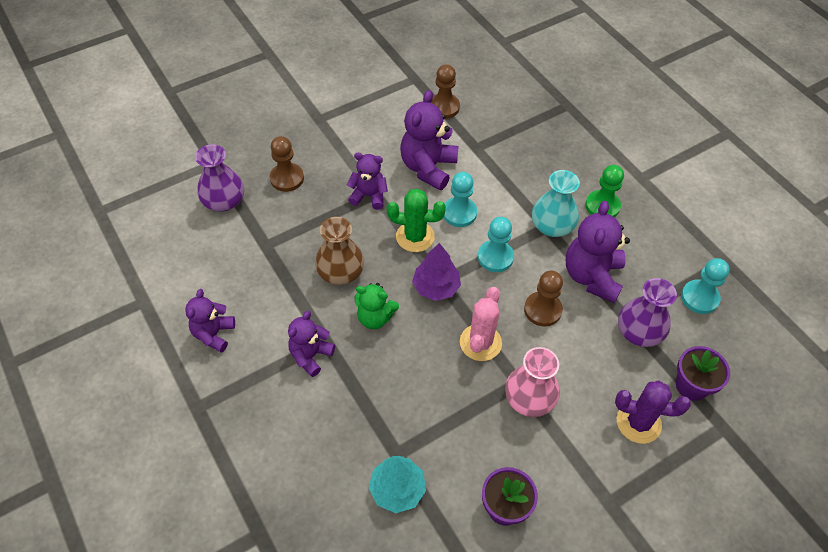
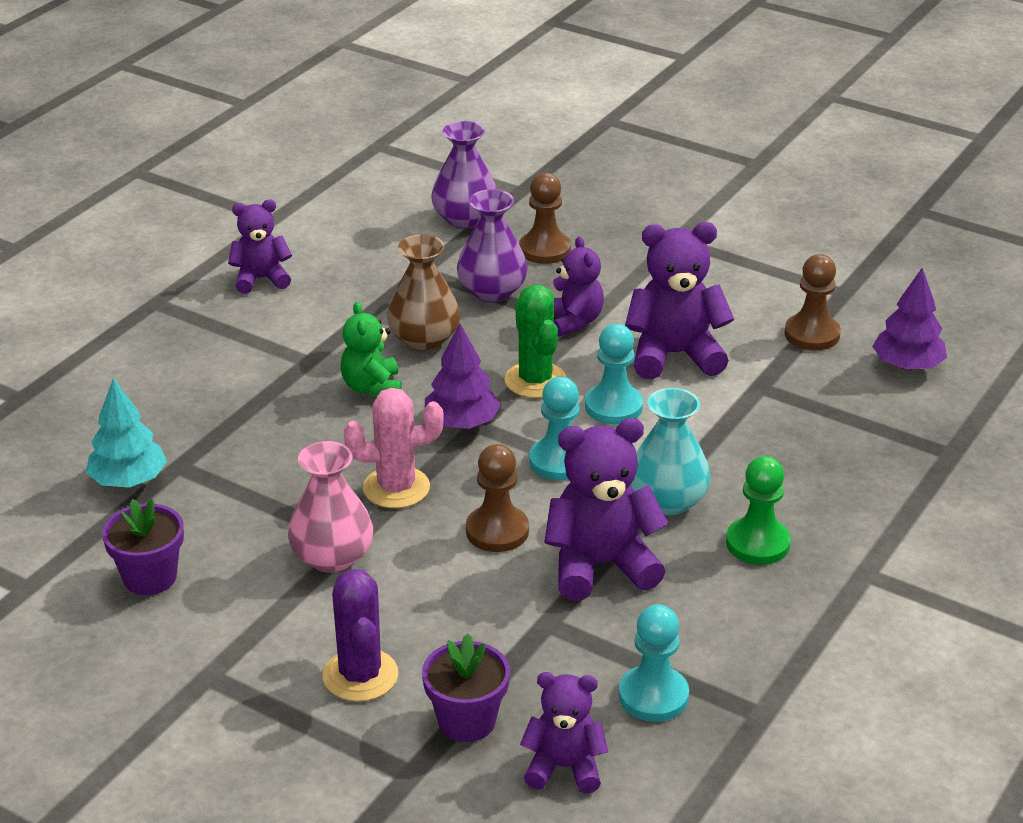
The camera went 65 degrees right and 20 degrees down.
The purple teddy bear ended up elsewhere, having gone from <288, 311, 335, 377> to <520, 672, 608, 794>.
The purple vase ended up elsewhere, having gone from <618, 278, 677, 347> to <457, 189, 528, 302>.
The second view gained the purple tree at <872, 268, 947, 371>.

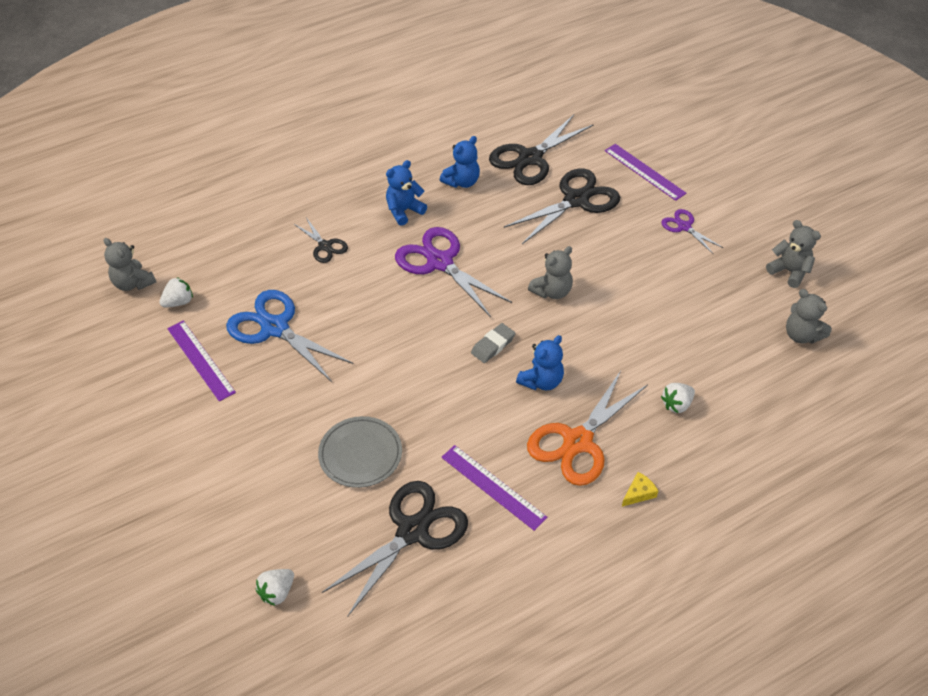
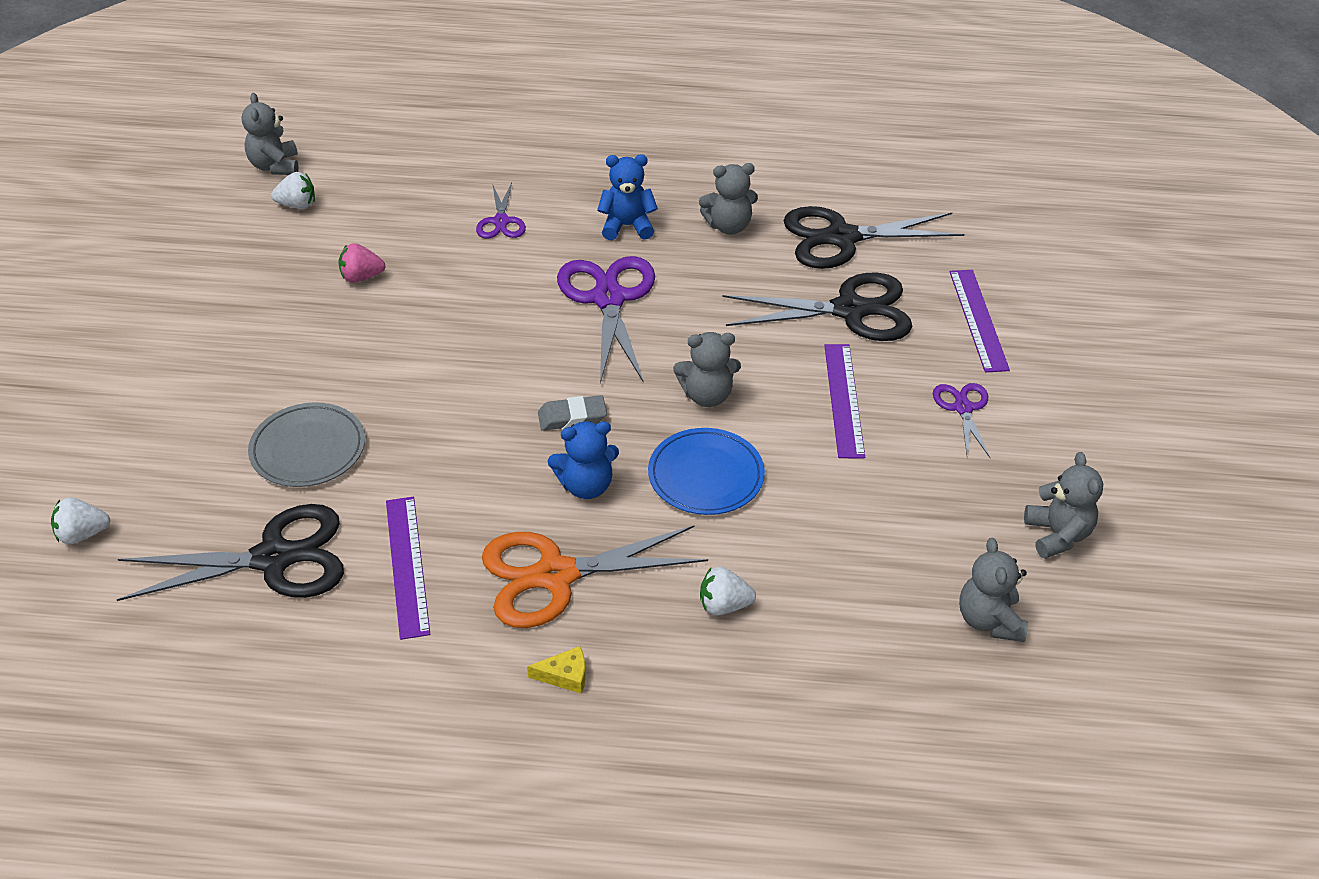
The camera went 35 degrees right and 5 degrees down.
The purple ruler ended up elsewhere, having gone from <167, 320, 236, 402> to <824, 344, 865, 458>.
Where the blue scissors stood at <226, 290, 354, 382>, the pink strawberry came to stand at <338, 243, 385, 283>.
What was the black scissors at <294, 218, 348, 263> turned into the purple scissors at <476, 183, 526, 239>.
What was the blue teddy bear at <440, 136, 480, 188> turned into the grey teddy bear at <699, 163, 758, 234>.
The second view gained the blue plate at <648, 428, 765, 515>.

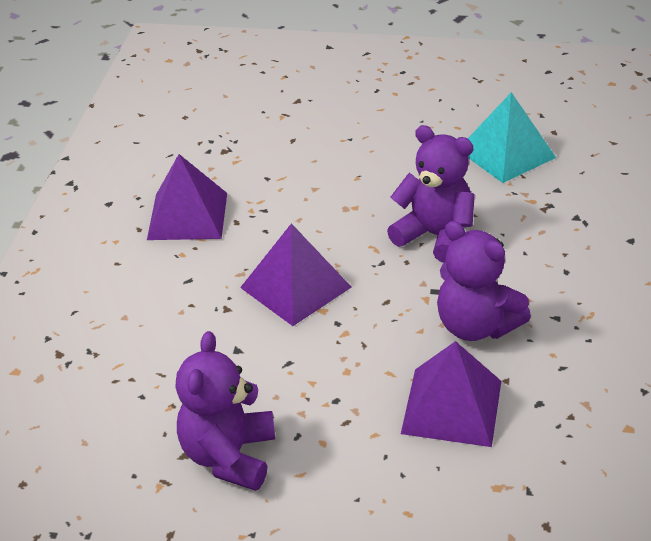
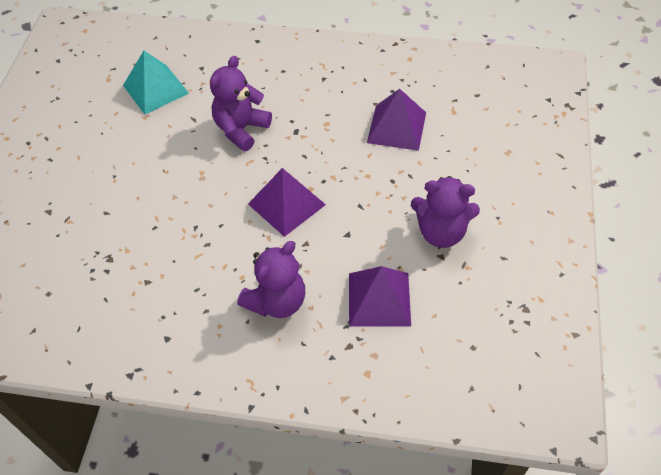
The camera went 90 degrees left and 15 degrees up.
The purple pyramid ended up elsewhere, having gone from <147, 154, 227, 240> to <349, 266, 411, 327>.
The purple teddy bear ended up elsewhere, having gone from <437, 221, 531, 341> to <237, 241, 305, 318>.

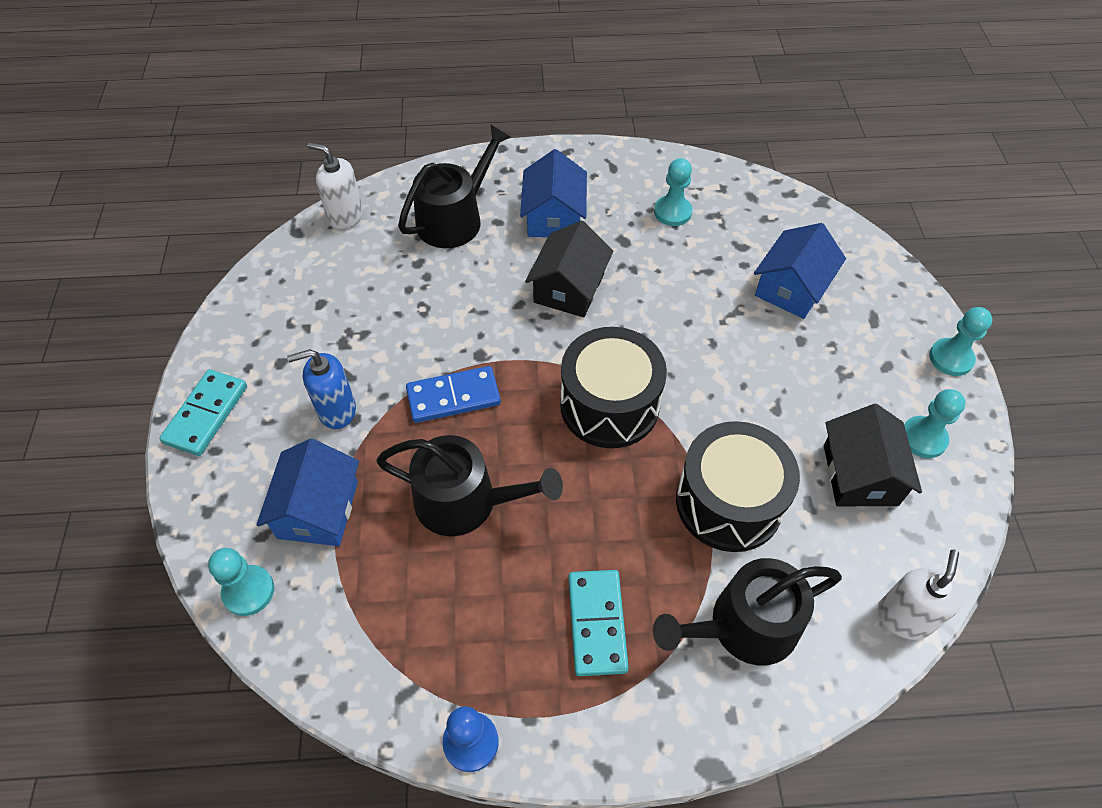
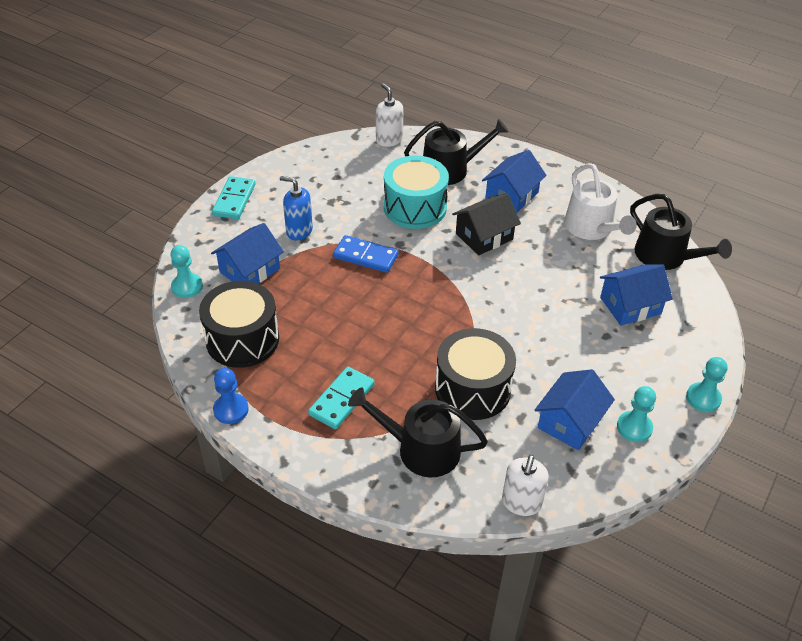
The camera went 35 degrees right and 10 degrees down.
The turquoise domino at <159, 369, 247, 456> ended up facing another way, 45 degrees counterclockwise from before.
The black watering can ended up elsewhere, having gone from <376, 435, 563, 536> to <630, 194, 732, 270>.
The black drum ended up elsewhere, having gone from <560, 327, 667, 448> to <199, 281, 279, 368>.
Where the turquoise pawn stood at <654, 158, 692, 226>, the white watering can came to stand at <564, 163, 637, 240>.
What was the black house at <824, 404, 922, 506> turned into the blue house at <534, 369, 615, 451>.
The white soap dispenser at <878, 549, 963, 640> ended up facing another way, 135 degrees clockwise from before.
The second view gained the turquoise drum at <384, 156, 449, 229>.

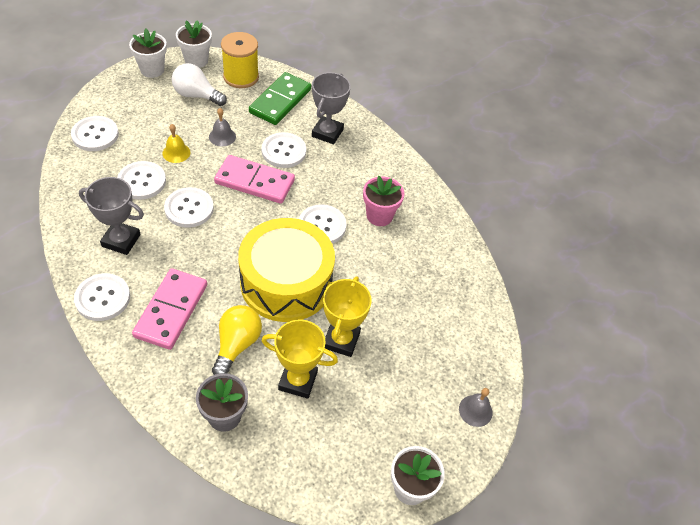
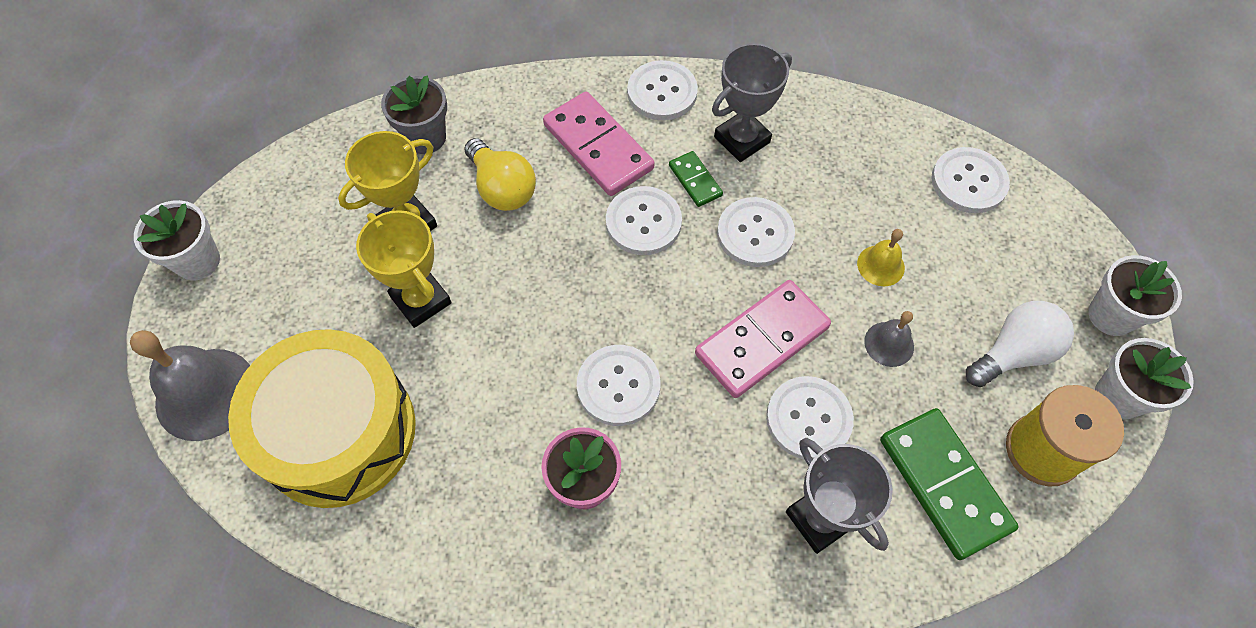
The camera went 130 degrees right and 10 degrees up.
The white button ended up elsewhere, having gone from <117, 161, 166, 200> to <606, 186, 682, 255>.
The yellow drum ended up elsewhere, having gone from <238, 218, 335, 322> to <228, 329, 416, 508>.
The size of the grey bell at <459, 388, 493, 427> changed by a factor of 1.94.
The second view gained the green domino at <669, 151, 723, 207>.

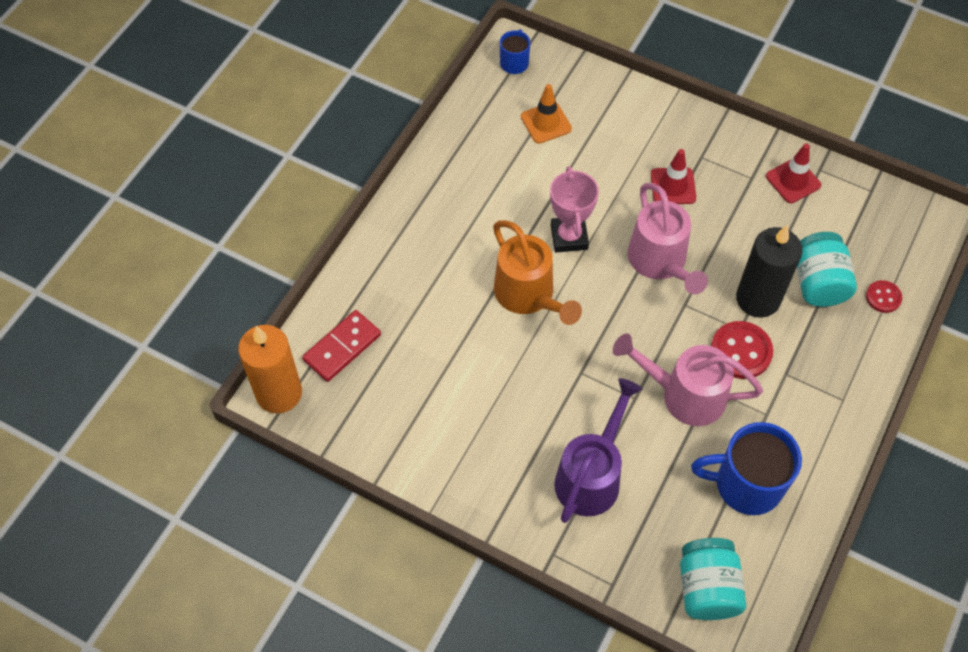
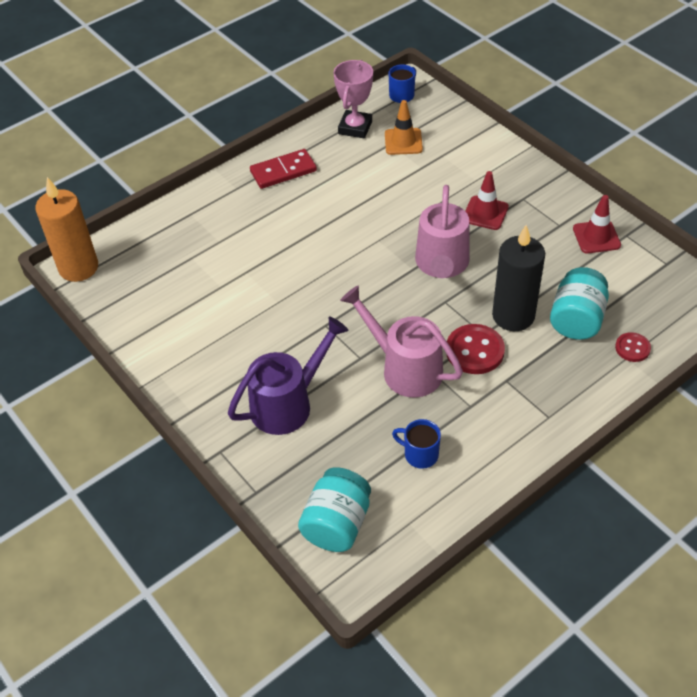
The camera went 25 degrees right and 10 degrees down.
The red domino ended up elsewhere, having gone from <302, 310, 381, 382> to <250, 149, 317, 189>.
The second view lost the orange watering can at <493, 220, 582, 325>.
The pink trophy ended up elsewhere, having gone from <550, 166, 599, 252> to <333, 60, 373, 139>.
The size of the blue mug at <691, 422, 802, 515> changed by a factor of 0.52.

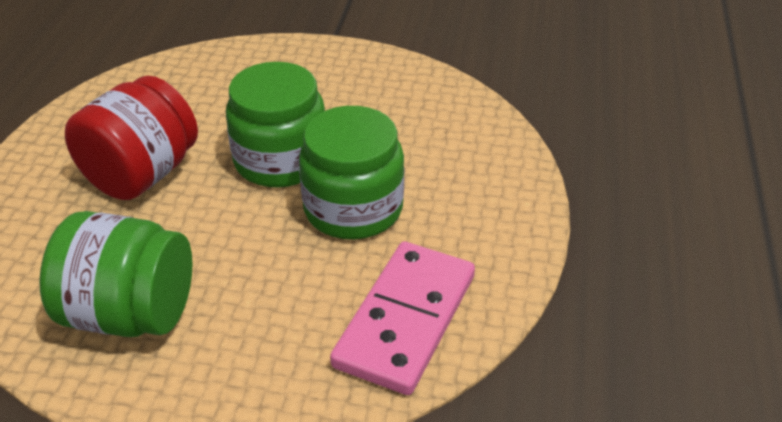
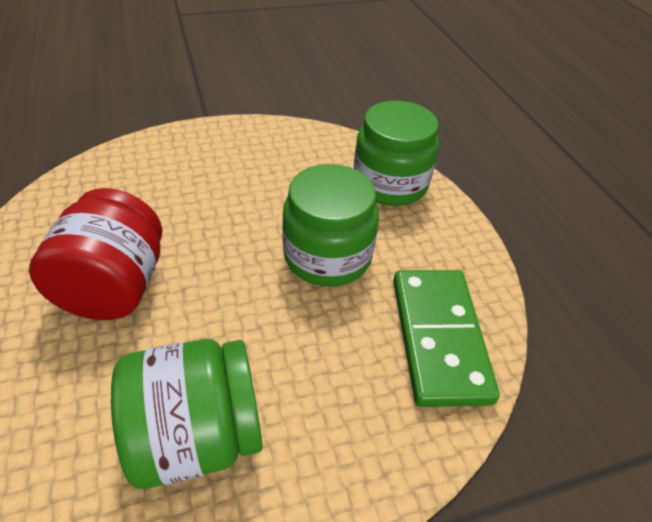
The camera went 30 degrees left and 5 degrees up.
The green jar ended up elsewhere, having gone from <226, 62, 325, 188> to <354, 101, 439, 206>.
What was the pink domino at <330, 241, 475, 395> turned into the green domino at <393, 270, 500, 407>.

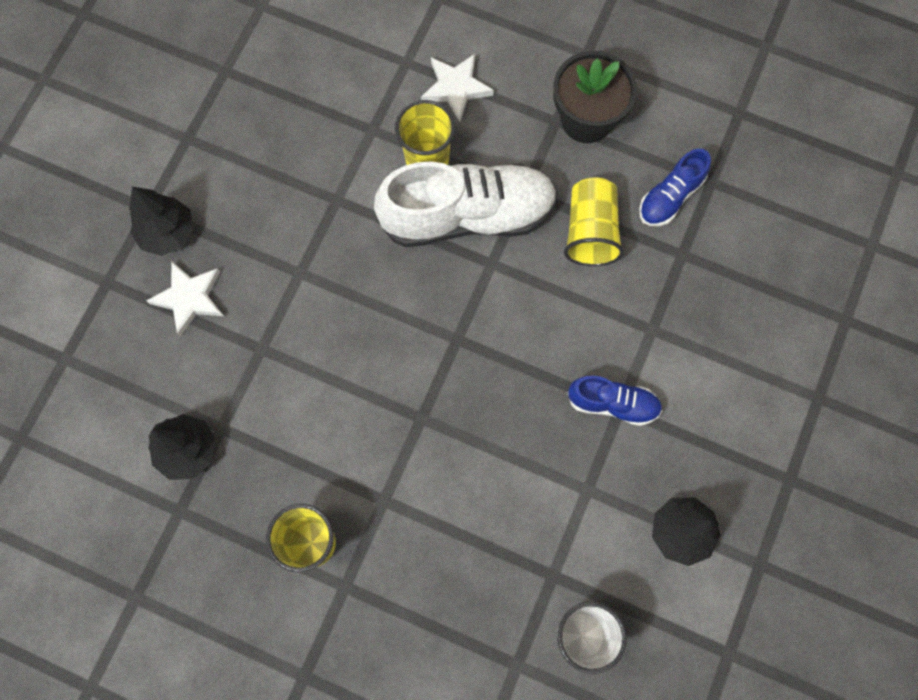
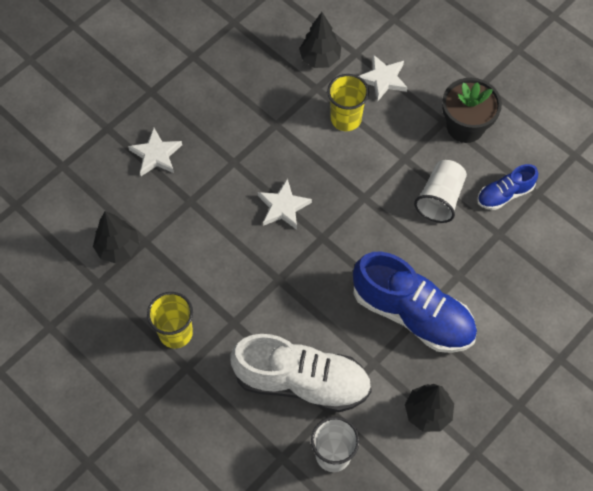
The camera went 20 degrees right and 10 degrees down.
The black tree ended up elsewhere, having gone from <129, 187, 194, 256> to <299, 12, 341, 68>.
The white shoe ended up elsewhere, having gone from <374, 161, 558, 247> to <230, 334, 372, 412>.
What was the yellow cup at <564, 177, 624, 266> turned into the white cup at <414, 160, 467, 223>.
The size of the blue shoe at <567, 376, 662, 426> changed by a factor of 1.98.
The second view gained the white star at <258, 178, 312, 230>.

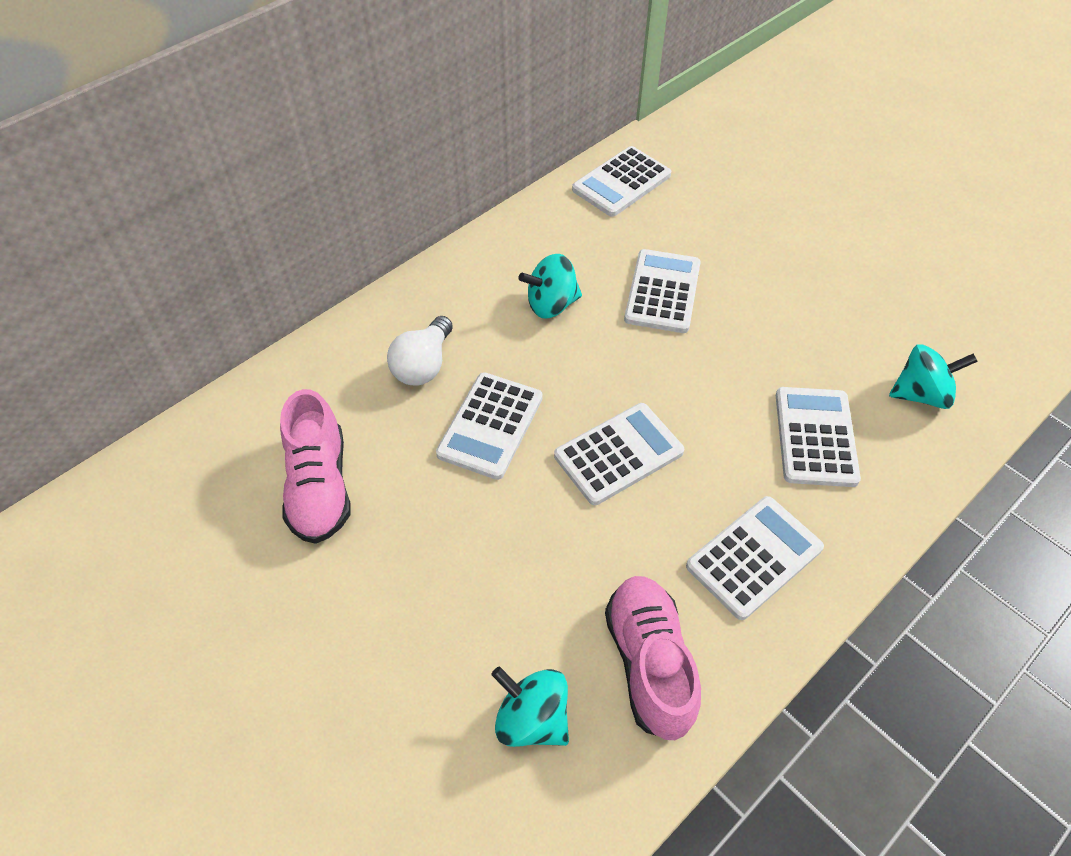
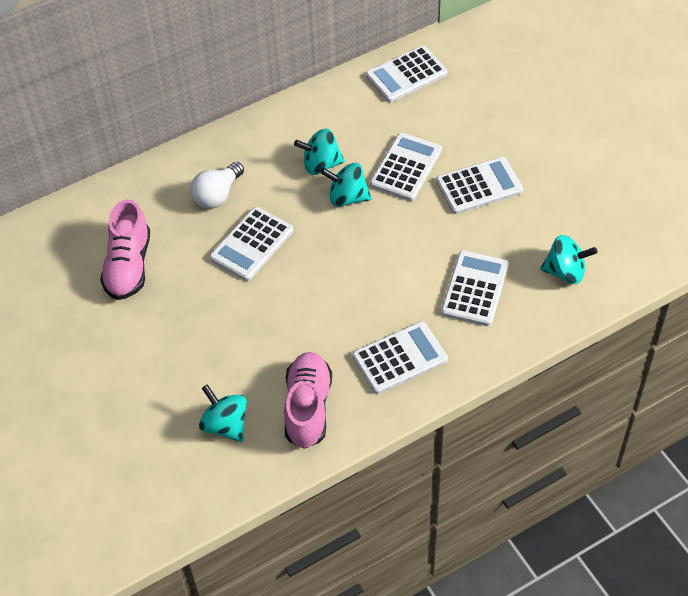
The camera went 15 degrees right and 0 degrees up.
The white calculator ended up elsewhere, having gone from <554, 403, 684, 505> to <436, 157, 523, 214>.
The second view gained the turquoise spinning top at <321, 163, 371, 207>.

